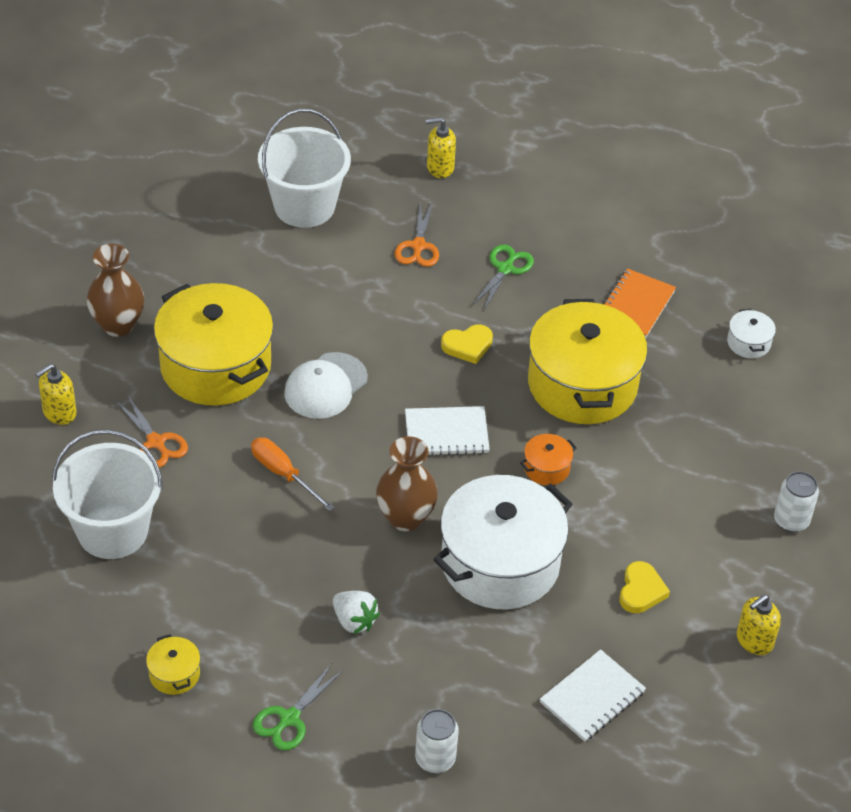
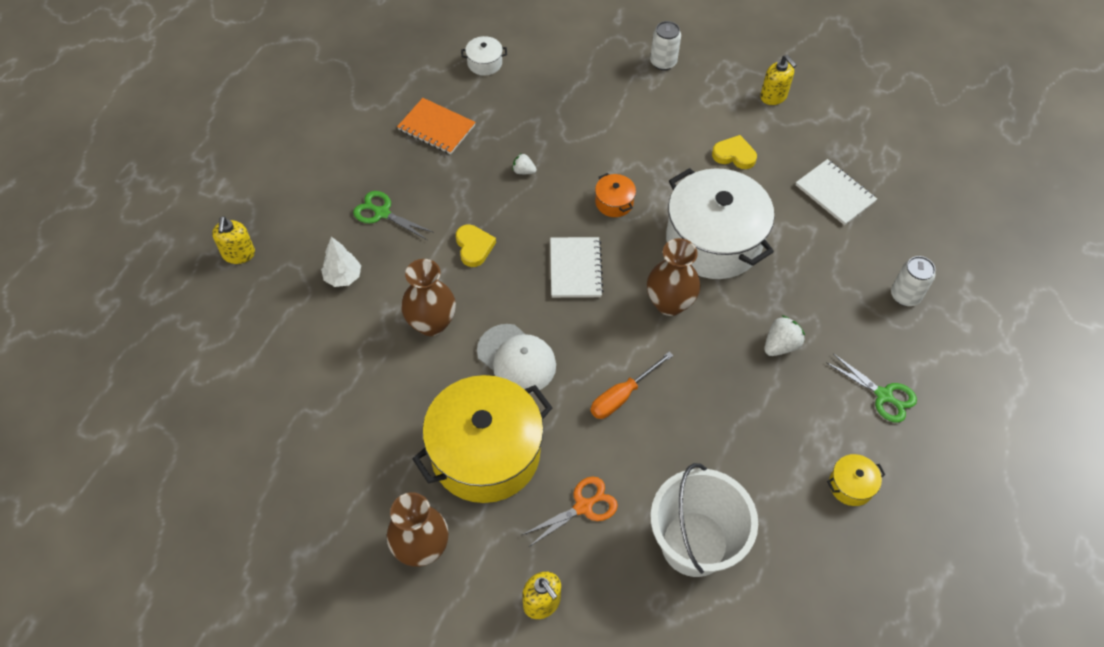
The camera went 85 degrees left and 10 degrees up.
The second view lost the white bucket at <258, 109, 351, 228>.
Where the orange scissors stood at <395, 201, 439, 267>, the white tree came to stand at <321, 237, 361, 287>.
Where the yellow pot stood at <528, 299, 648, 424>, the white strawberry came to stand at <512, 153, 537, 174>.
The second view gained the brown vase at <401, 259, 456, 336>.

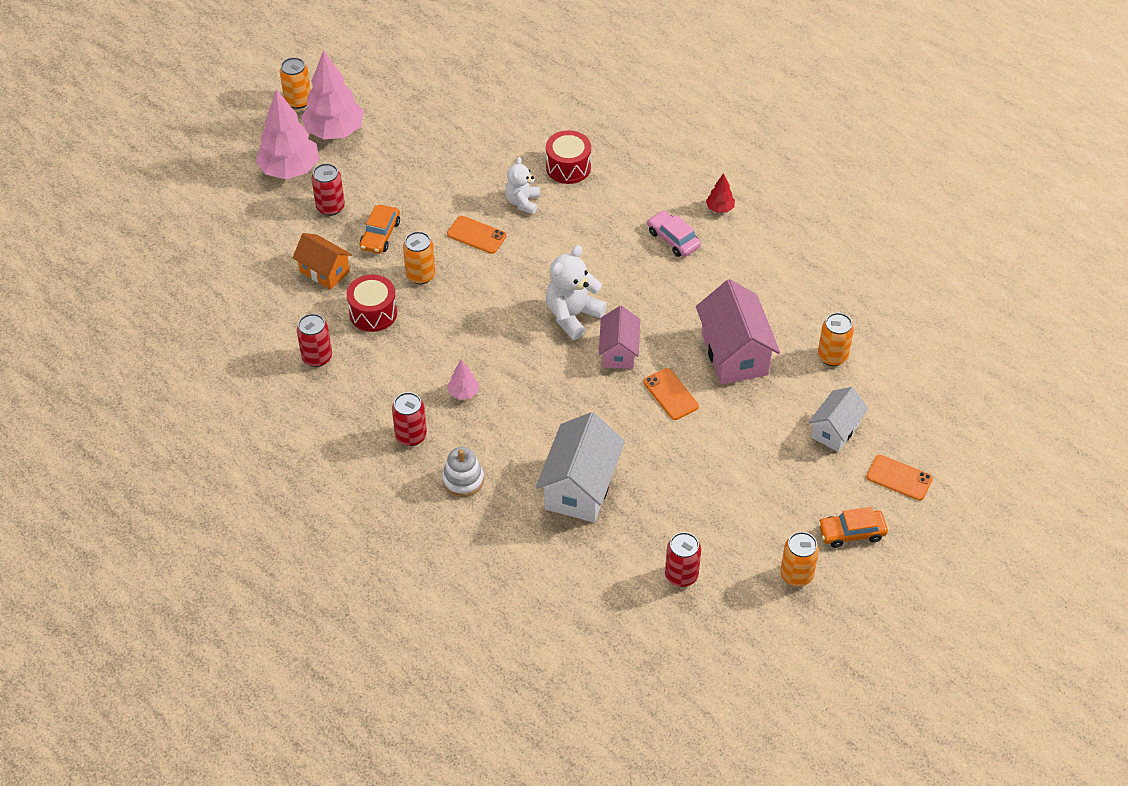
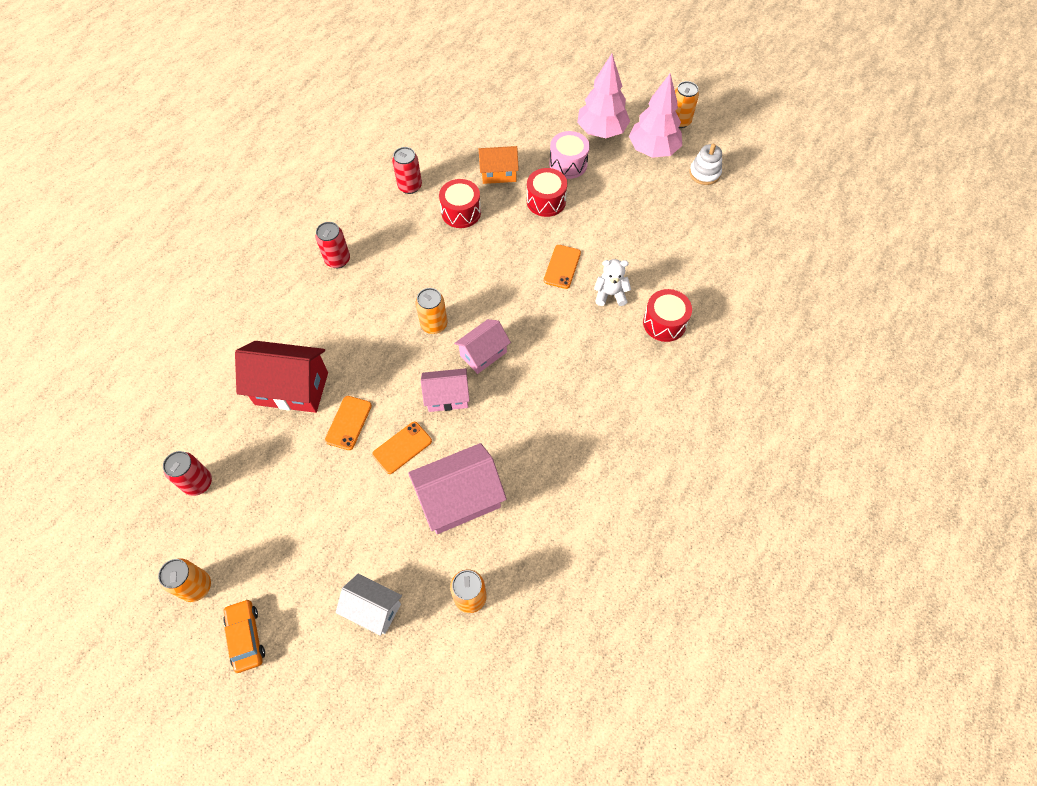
The camera went 80 degrees right and 10 degrees up.
The orange house at <293, 233, 352, 290> ended up facing another way, 60 degrees clockwise from before.
Where the red can stood at <311, 163, 345, 216>, the pink drum came to stand at <549, 131, 590, 179>.
Where the orange car stood at <360, 205, 400, 254>, the red drum came to stand at <527, 168, 567, 217>.
The orange can ended up elsewhere, having gone from <403, 231, 436, 284> to <416, 288, 447, 334>.
The white stacking toy ended up elsewhere, having gone from <442, 447, 484, 497> to <689, 144, 722, 185>.
The second view lost the pink tree at <447, 359, 479, 399>.
What was the white house at <536, 412, 625, 522> turned into the red house at <235, 341, 328, 413>.
Where the white teddy bear stood at <546, 245, 607, 340>, the pink house came to stand at <454, 319, 511, 374>.
The second view lost the pink car at <647, 210, 701, 257>.
The second view lost the red tree at <706, 173, 735, 213>.
The orange phone ended up elsewhere, having gone from <866, 455, 933, 501> to <325, 396, 372, 450>.

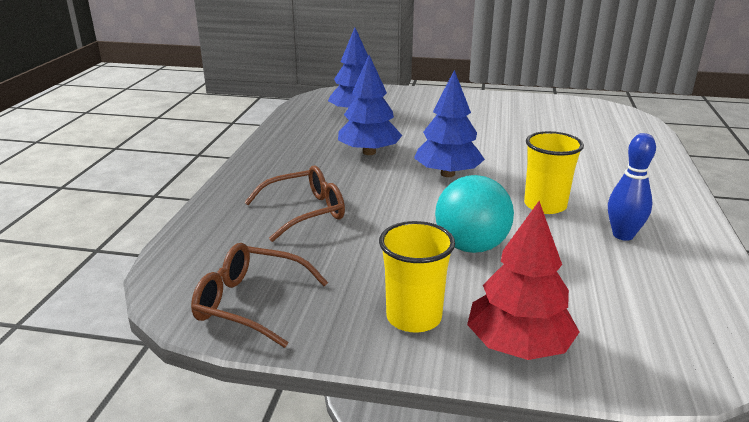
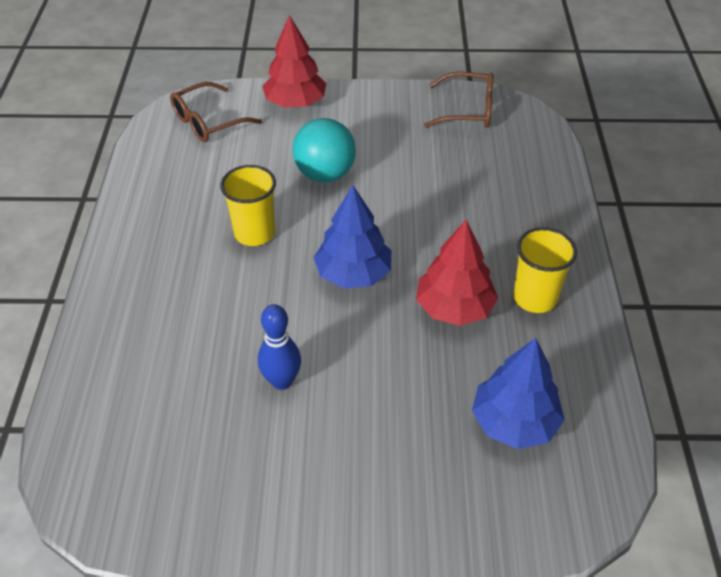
The camera went 170 degrees right and 20 degrees up.
The brown glasses ended up elsewhere, having gone from <244, 166, 345, 242> to <170, 82, 262, 142>.
What was the blue tree at <338, 55, 402, 155> turned into the red tree at <416, 220, 498, 326>.
The yellow cup ended up elsewhere, having gone from <379, 221, 455, 332> to <514, 227, 577, 313>.
The blue bowling pin ended up elsewhere, having gone from <608, 133, 656, 241> to <258, 304, 301, 390>.

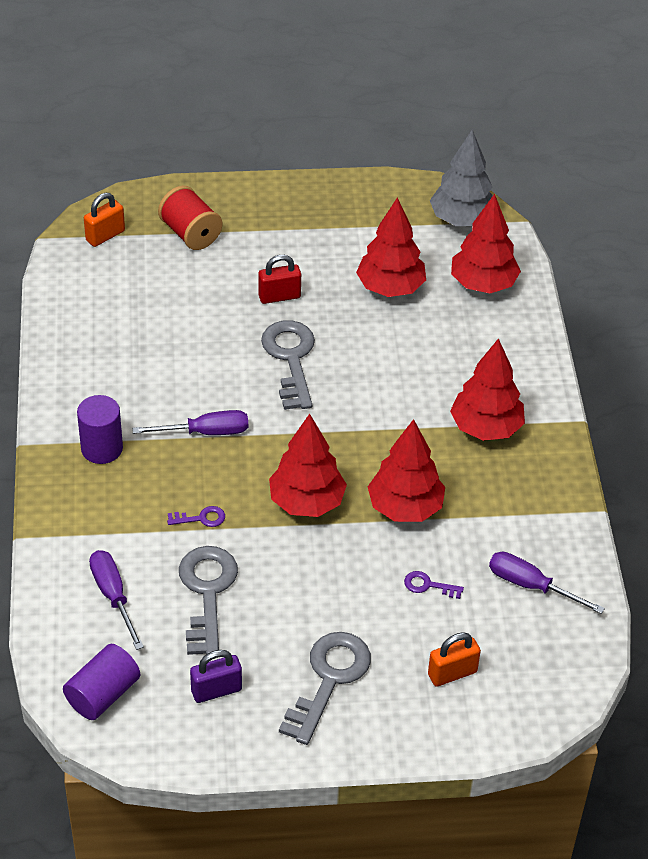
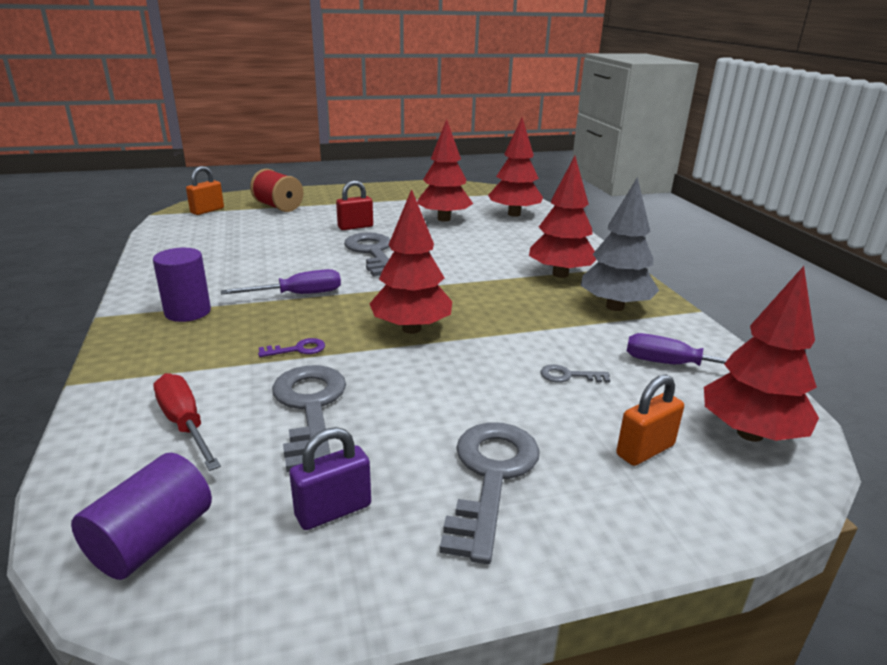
The camera went 10 degrees left and 20 degrees down.
What was the purple screwdriver at <89, 550, 144, 650> turned into the red screwdriver at <153, 373, 221, 471>.
The red tree ended up elsewhere, having gone from <368, 419, 445, 522> to <704, 266, 819, 442>.
What was the purple key at <404, 571, 464, 599> turned into the grey key at <541, 364, 610, 383>.
The grey tree ended up elsewhere, having gone from <430, 130, 493, 226> to <580, 177, 659, 311>.

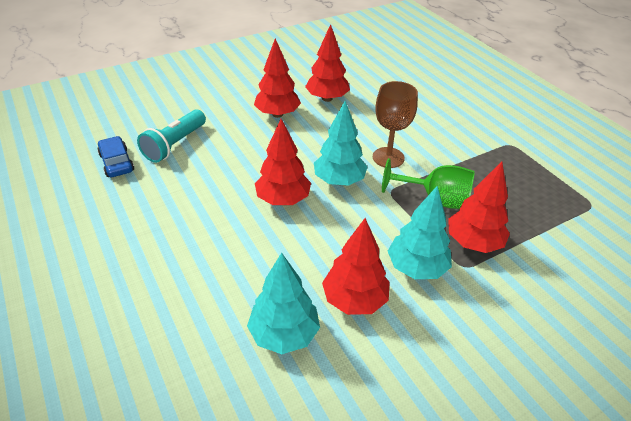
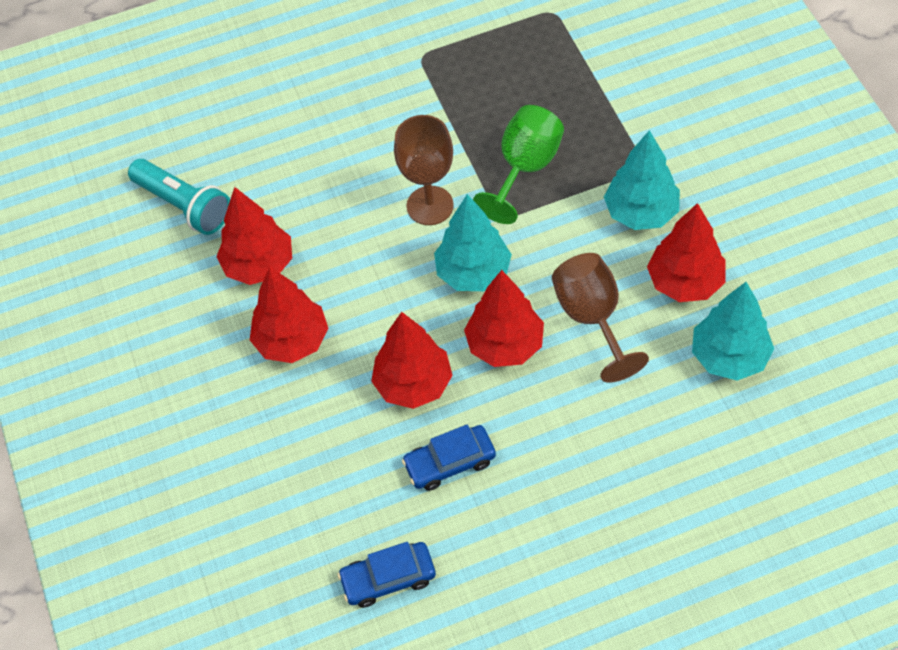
The camera went 75 degrees left and 15 degrees up.
The turquoise flashlight ended up elsewhere, having gone from <137, 110, 206, 163> to <128, 159, 230, 235>.
The red tree ended up elsewhere, having gone from <448, 161, 510, 253> to <371, 312, 453, 409>.
The second view gained the blue car at <402, 425, 496, 491>.
The second view gained the brown goblet at <552, 253, 649, 383>.

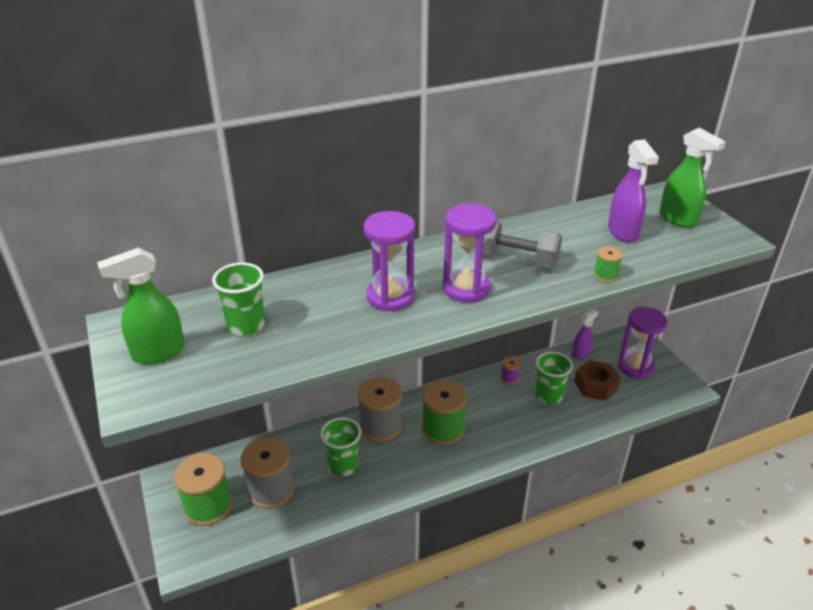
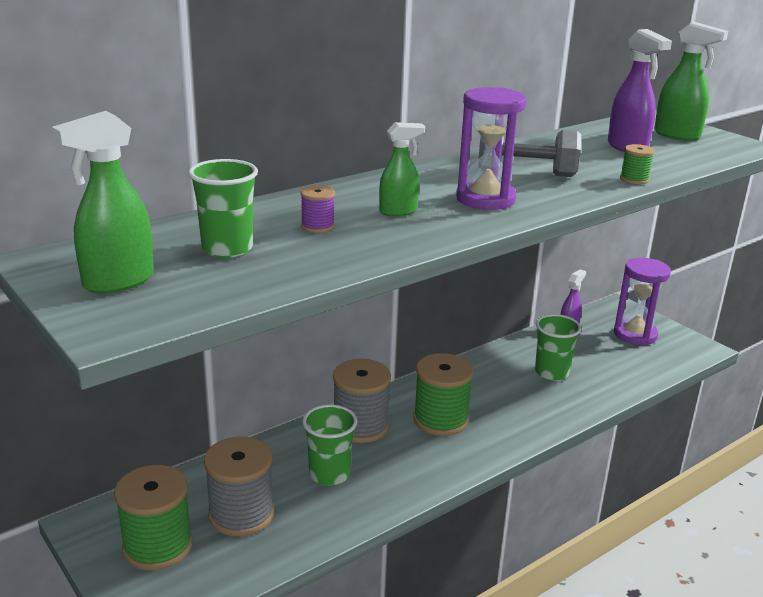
The camera went 15 degrees left and 10 degrees down.
Where the purple hourglass stood at <364, 211, 415, 311>, the green spray bottle came to stand at <379, 122, 425, 216>.
The purple spool ended up elsewhere, having gone from <500, 356, 521, 384> to <300, 185, 335, 233>.
The second view lost the brown nut at <574, 360, 621, 401>.

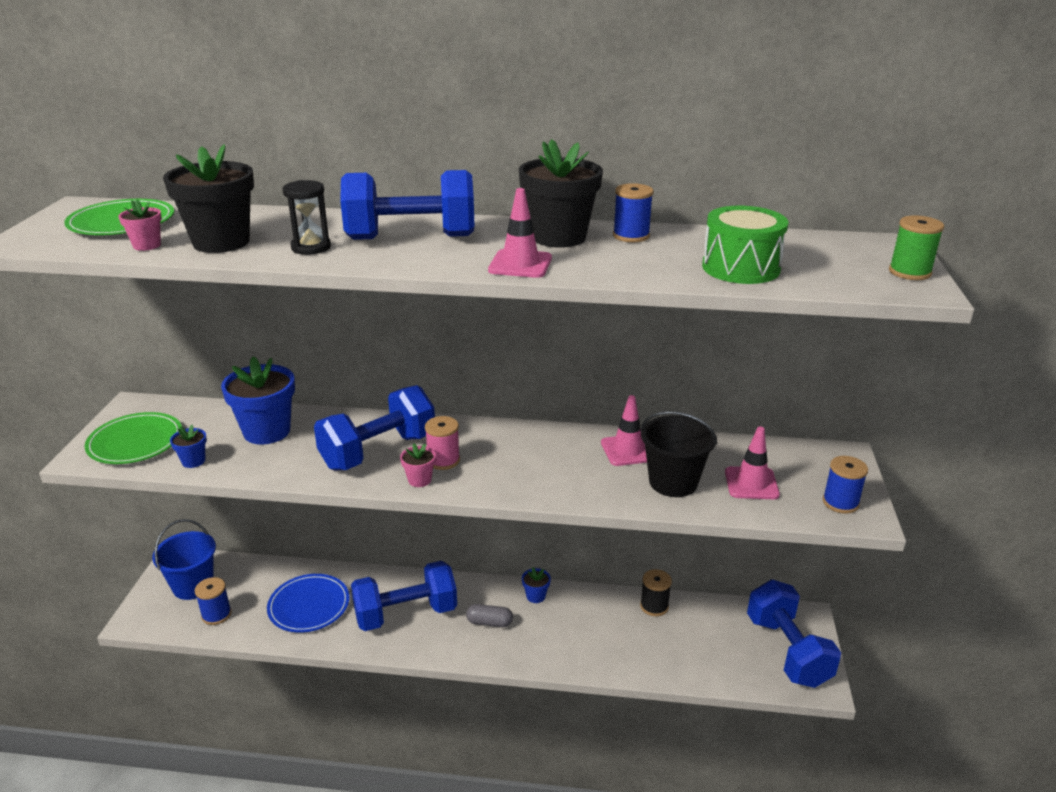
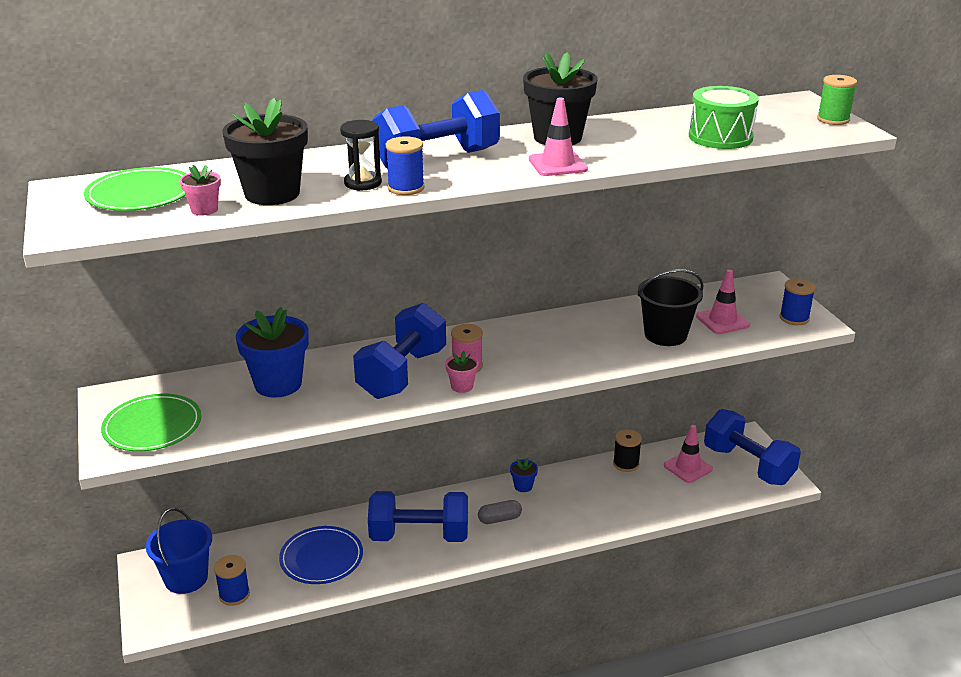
The camera went 25 degrees left and 0 degrees up.
The second view lost the blue flower pot at <170, 425, 207, 468>.
The blue dumbbell at <351, 561, 457, 631> ended up facing another way, 45 degrees clockwise from before.
The pink traffic cone ended up elsewhere, having gone from <601, 395, 647, 466> to <664, 425, 713, 483>.
The blue spool ended up elsewhere, having gone from <613, 183, 654, 242> to <386, 136, 425, 195>.

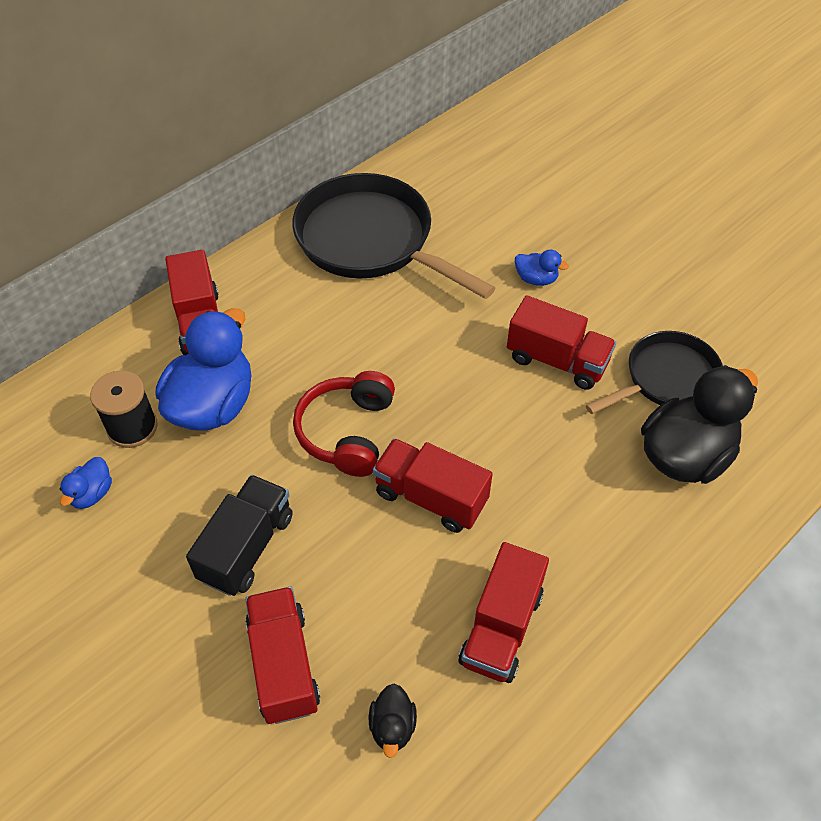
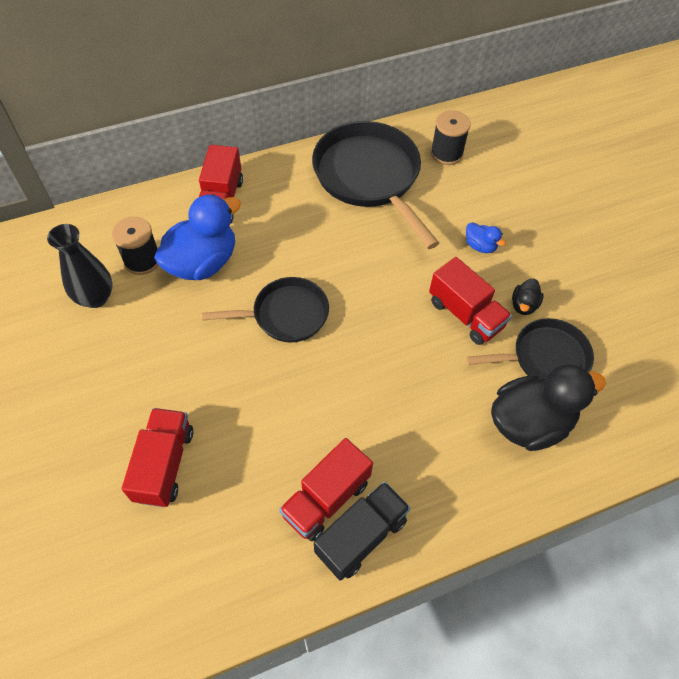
The camera went 20 degrees right and 5 degrees up.
Where the blue duck stood at <60, 457, 112, 509>, the black vase came to stand at <47, 224, 113, 308>.
The black truck ended up elsewhere, having gone from <186, 475, 293, 596> to <314, 481, 411, 581>.
Where the red headphones stood at <293, 371, 395, 477>, the black pan came to stand at <202, 277, 329, 342>.
The black duck ended up elsewhere, having gone from <369, 684, 417, 758> to <512, 279, 544, 315>.
The second view lost the red truck at <373, 438, 492, 533>.
The second view gained the black spool at <431, 110, 471, 165>.

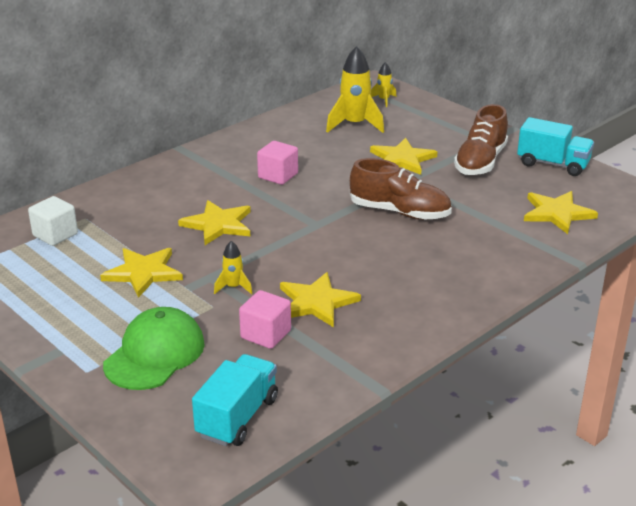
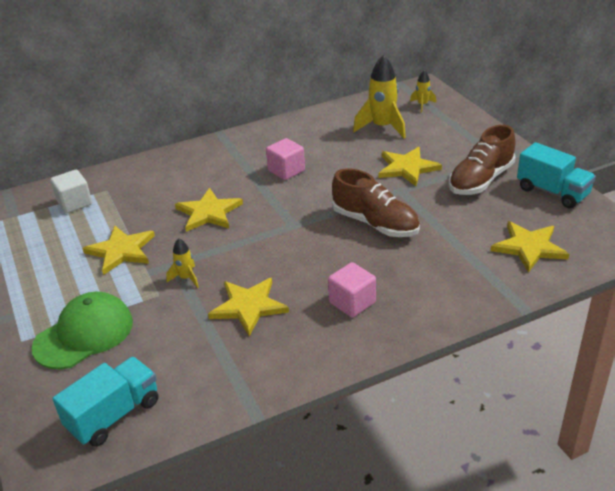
The camera went 20 degrees right and 5 degrees up.
The pink cube ended up elsewhere, having gone from <239, 290, 291, 349> to <328, 262, 376, 318>.

